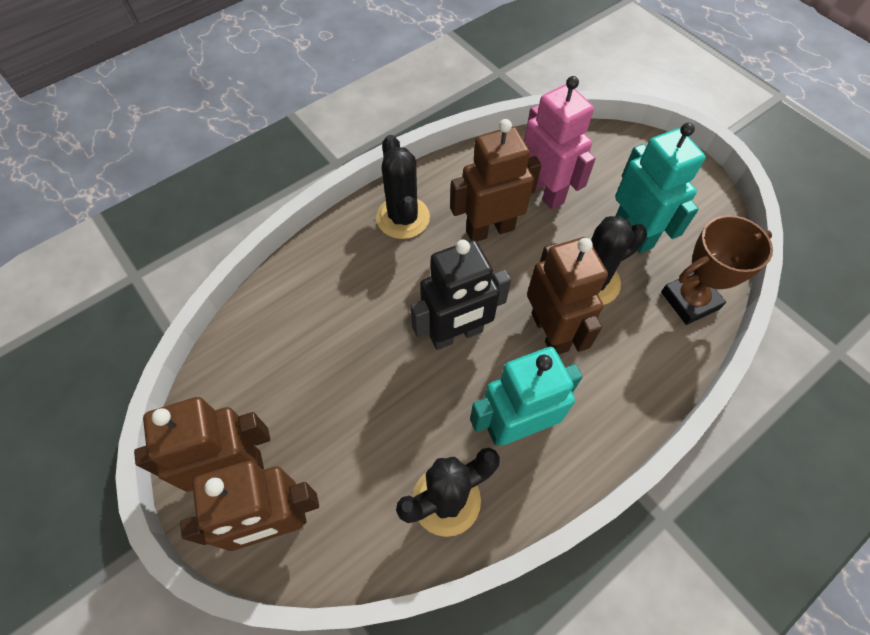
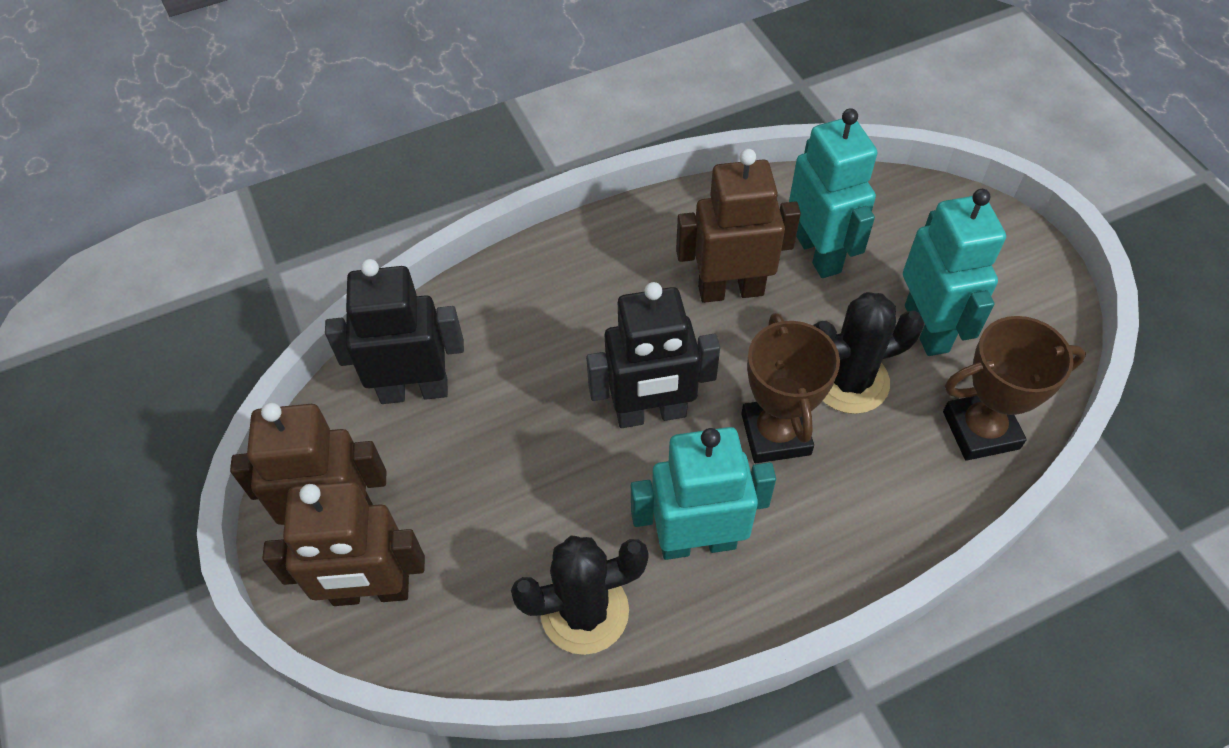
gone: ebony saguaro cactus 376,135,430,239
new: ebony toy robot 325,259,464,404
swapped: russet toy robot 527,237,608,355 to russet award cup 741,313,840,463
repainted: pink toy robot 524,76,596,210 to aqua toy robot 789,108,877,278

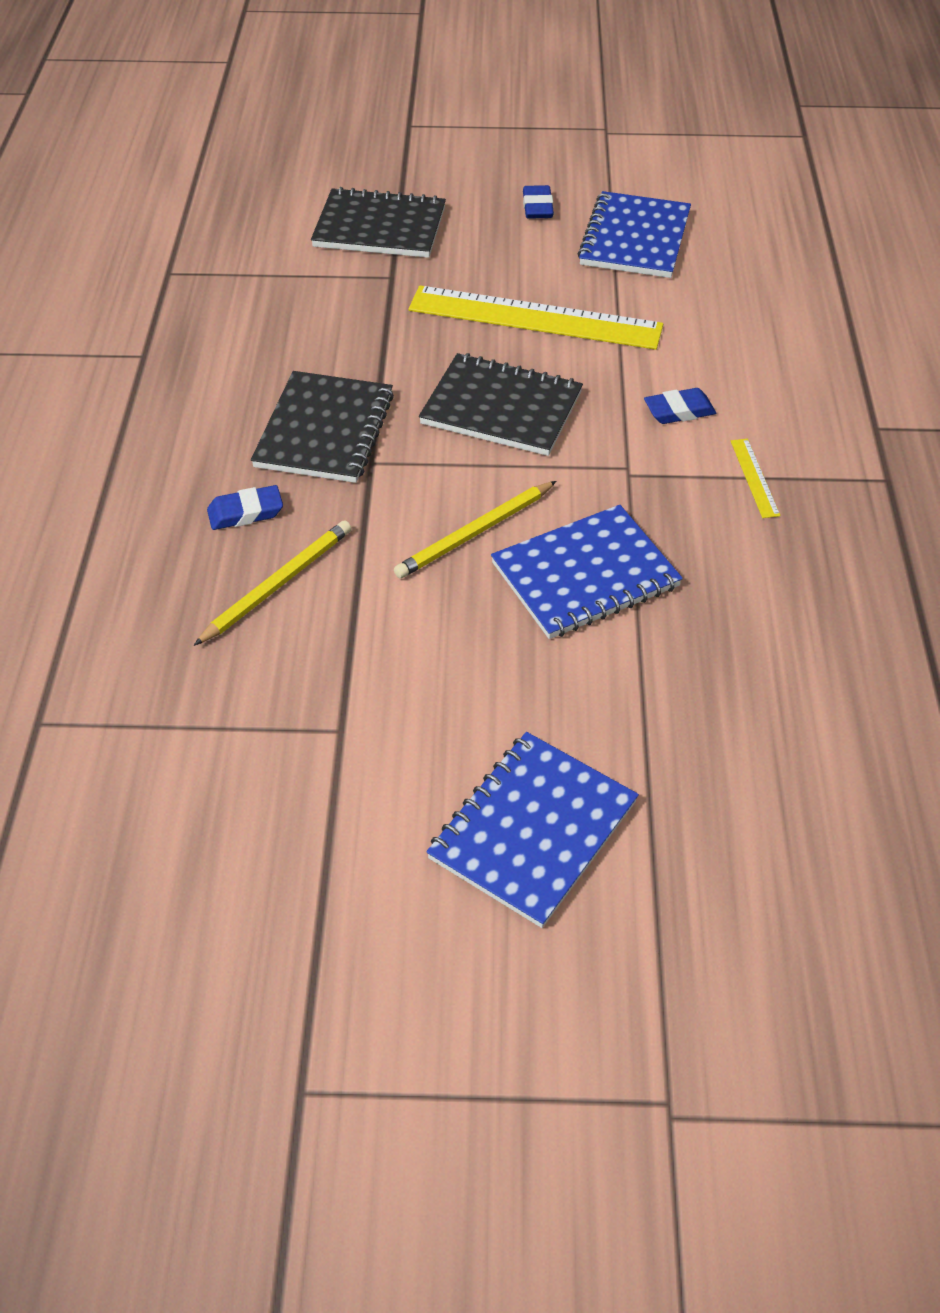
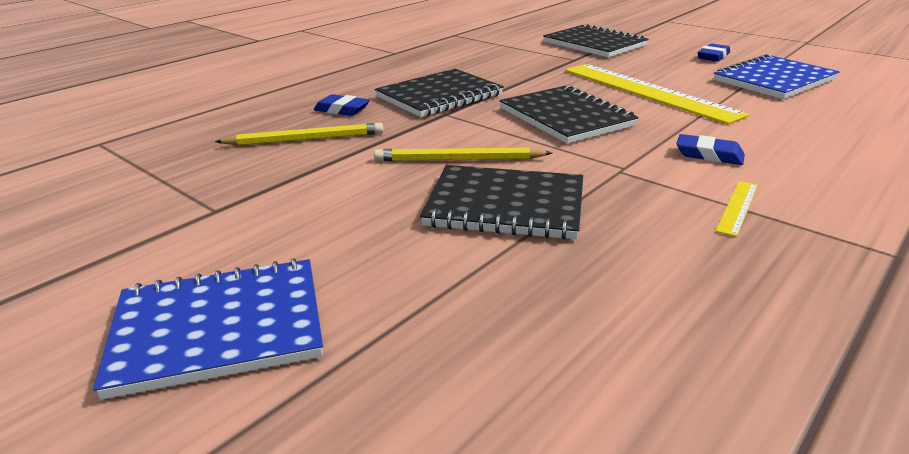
repainted: royal blue notepad 491,505,683,639 to ebony notepad 420,165,583,240

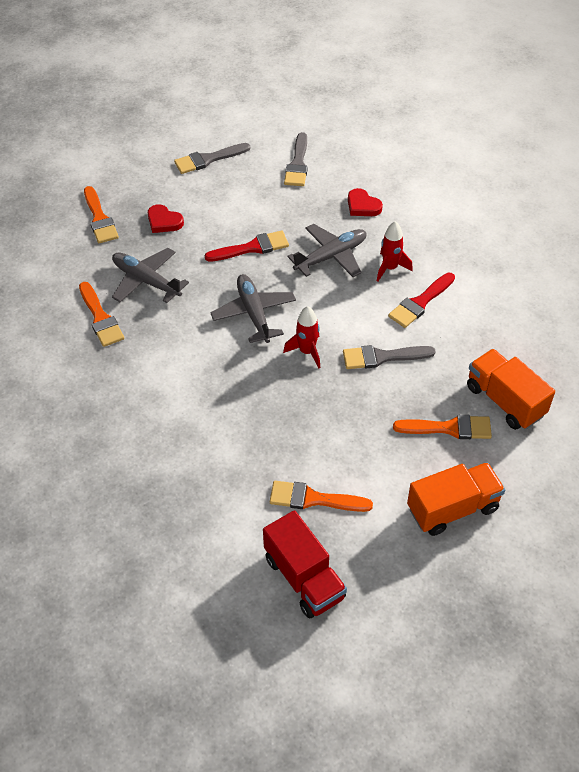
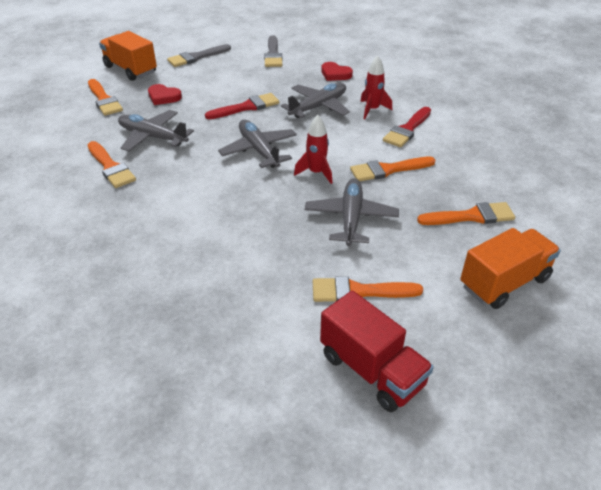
new: gray toy plane 305,178,399,246
shifted: bright orange toy truck 467,349,555,430 to 99,31,157,81
repainted: gray brush 343,345,436,369 to bright orange brush 350,157,435,181

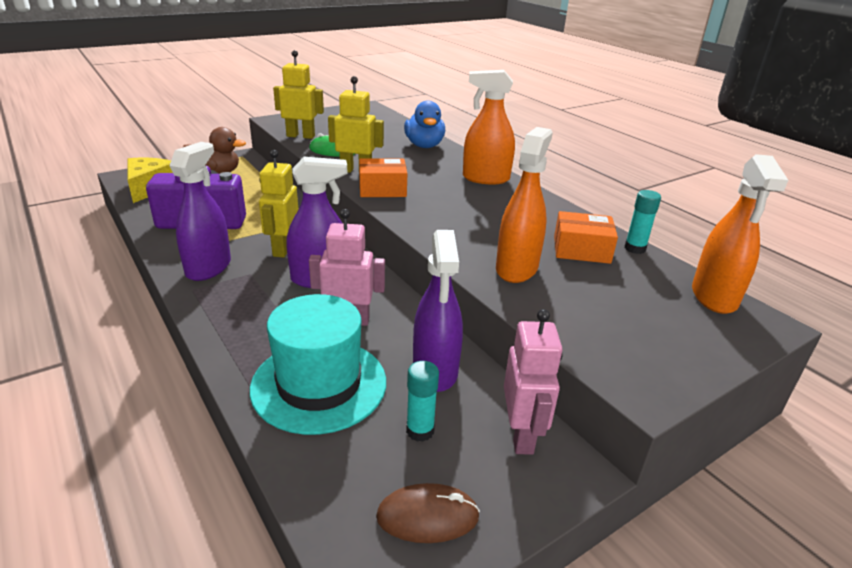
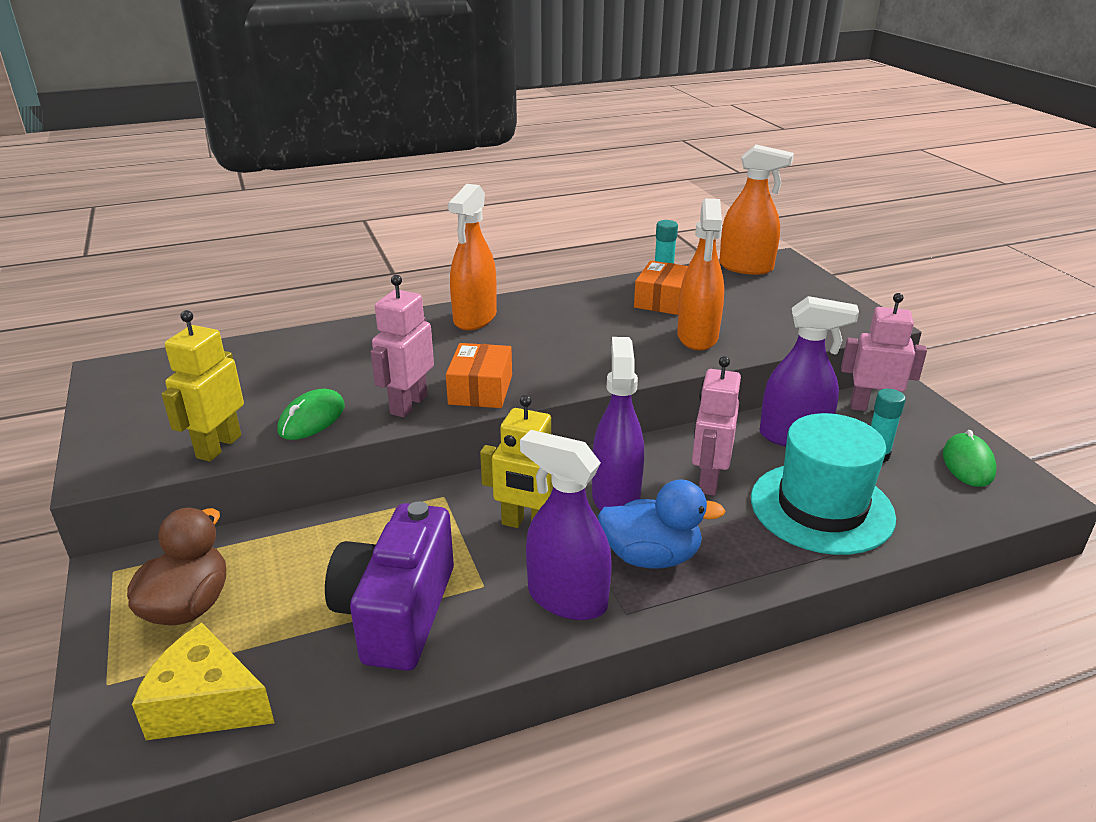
shifted: royal blue toy duck 404,100,445,148 to 598,479,725,569
repainted: golden toy robot 328,76,384,173 to pink toy robot 371,275,434,417; russet mouse 376,483,480,543 to leaf-green mouse 943,430,996,487
rotated: bright orange sprayer 496,127,553,283 = 677,199,724,351 120 degrees counterclockwise

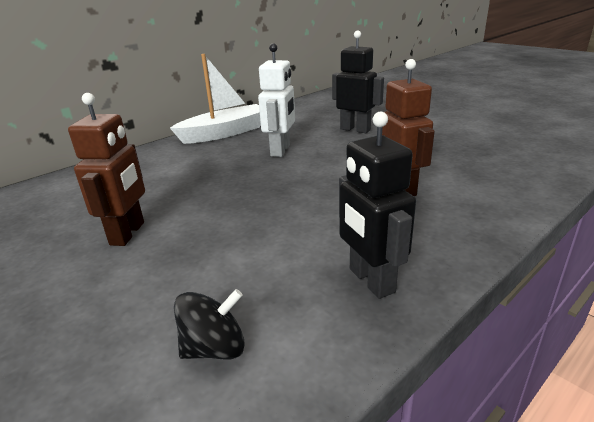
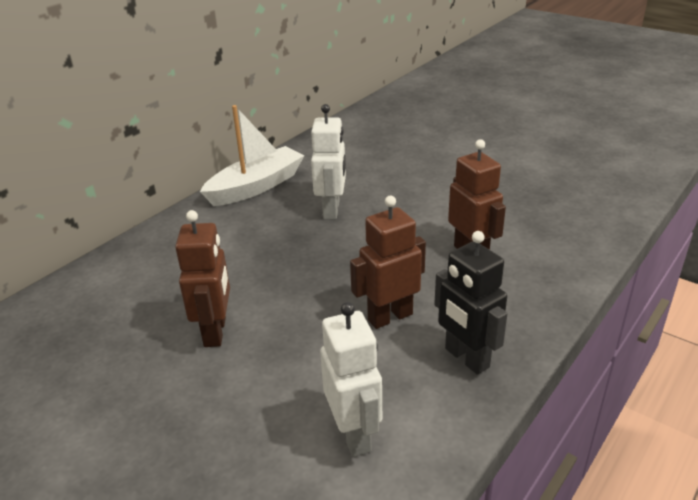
gone: ebony toy robot 332,31,384,133
new: russet toy robot 350,196,426,329
swapped: ebony toy top 174,289,245,360 to pure white toy robot 320,302,382,457

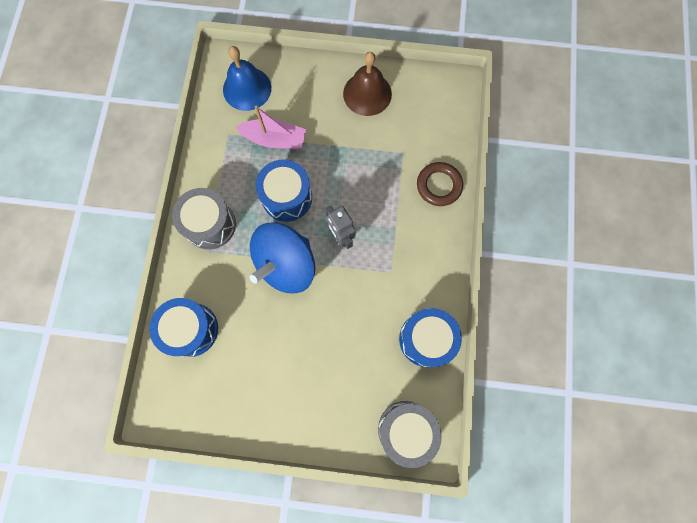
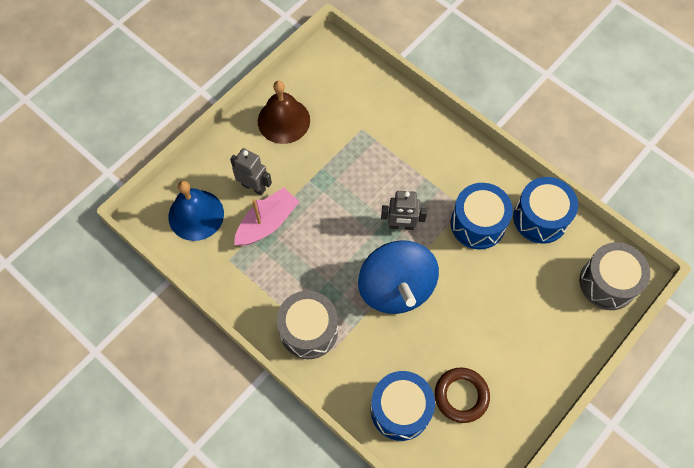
new: gray toy robot 230,148,272,196
shifted: royal blue drum 255,159,312,222 to 451,183,513,250; russet hoop 417,162,463,206 to 435,368,490,423

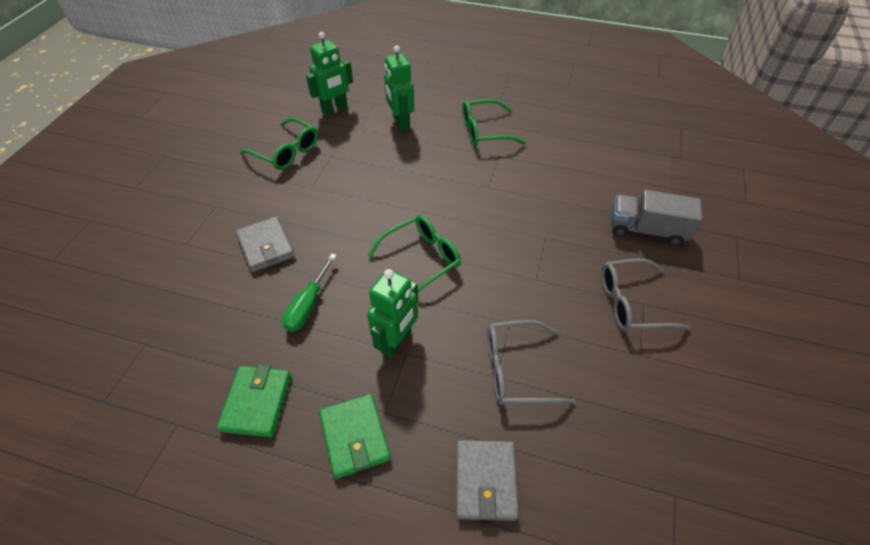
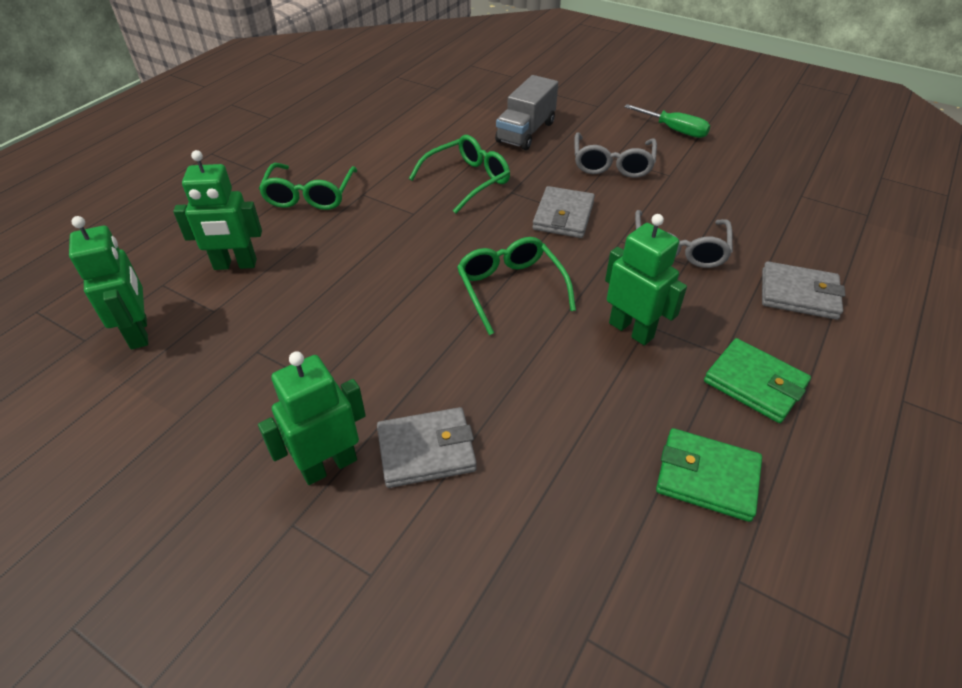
new: gray wallet 532,186,595,238; leaf-green toy robot 258,351,366,485
shifted: leaf-green glasses 240,118,318,170 to 409,135,510,213; leaf-green screwdriver 282,253,337,332 to 624,104,710,138
rotated: leaf-green wallet 319,394,391,479 = 704,338,811,423 45 degrees clockwise

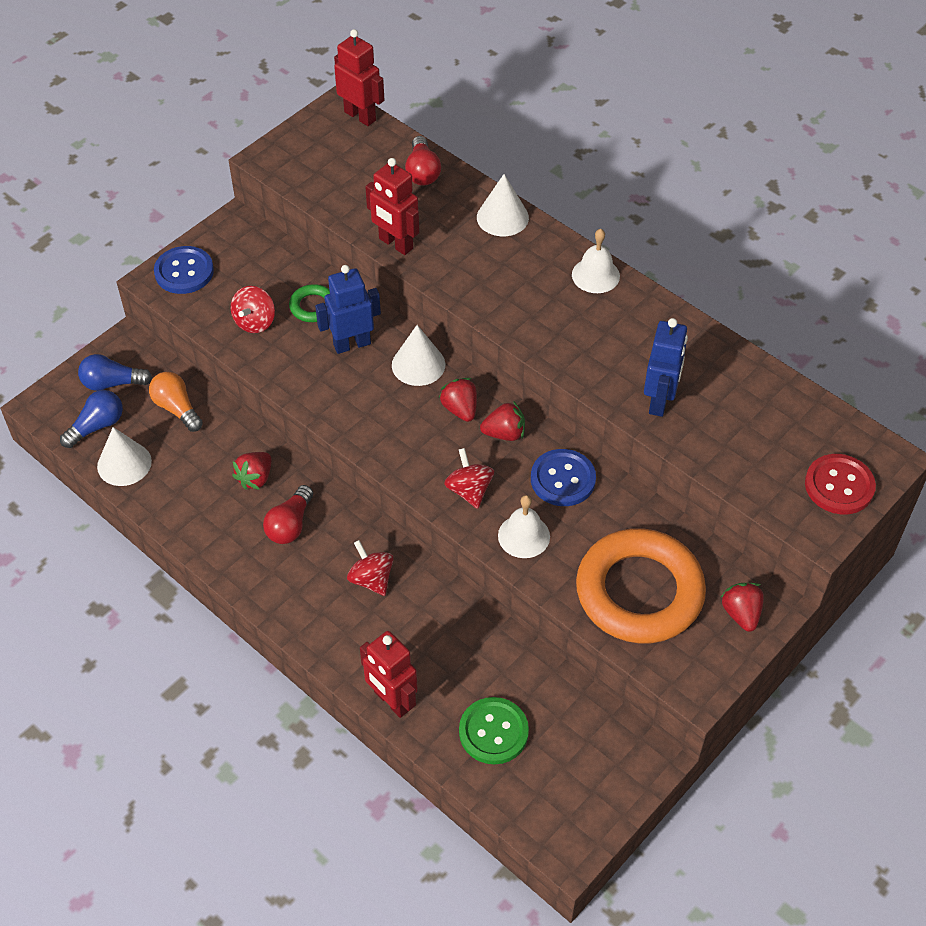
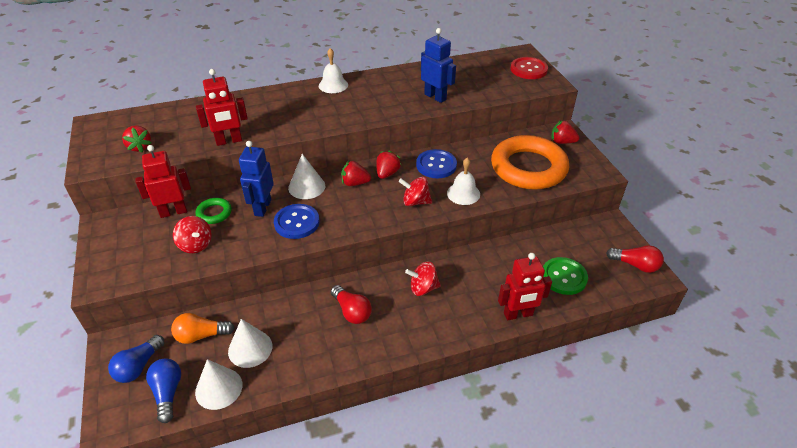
shifted: crimson toy robot 334,29,384,126 to 135,145,191,218; crimson light bulb 405,136,441,185 to 606,245,664,273; pure white solid cone 477,174,529,236 to 228,319,272,368; royal blue shirt button 154,246,214,294 to 274,204,320,239; crimson berry 232,452,271,490 to 122,125,151,153

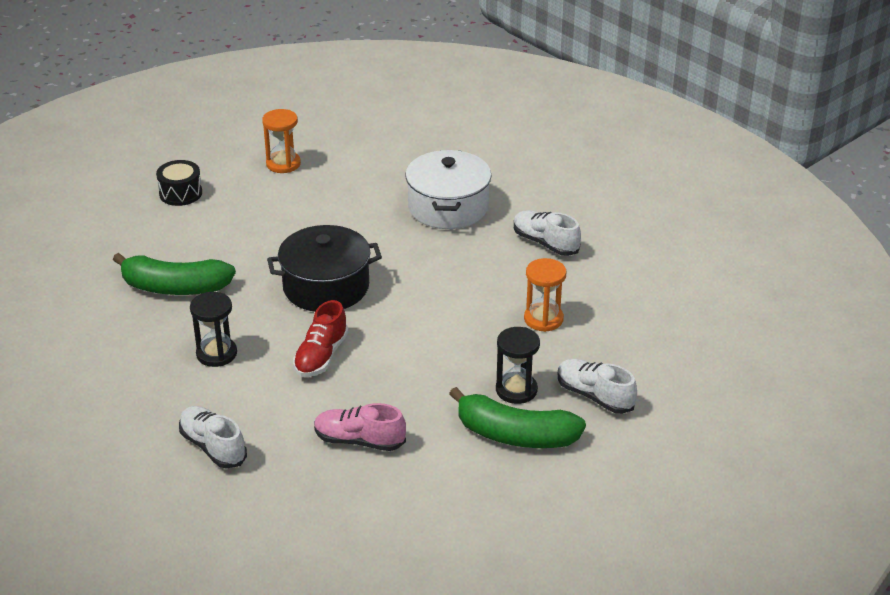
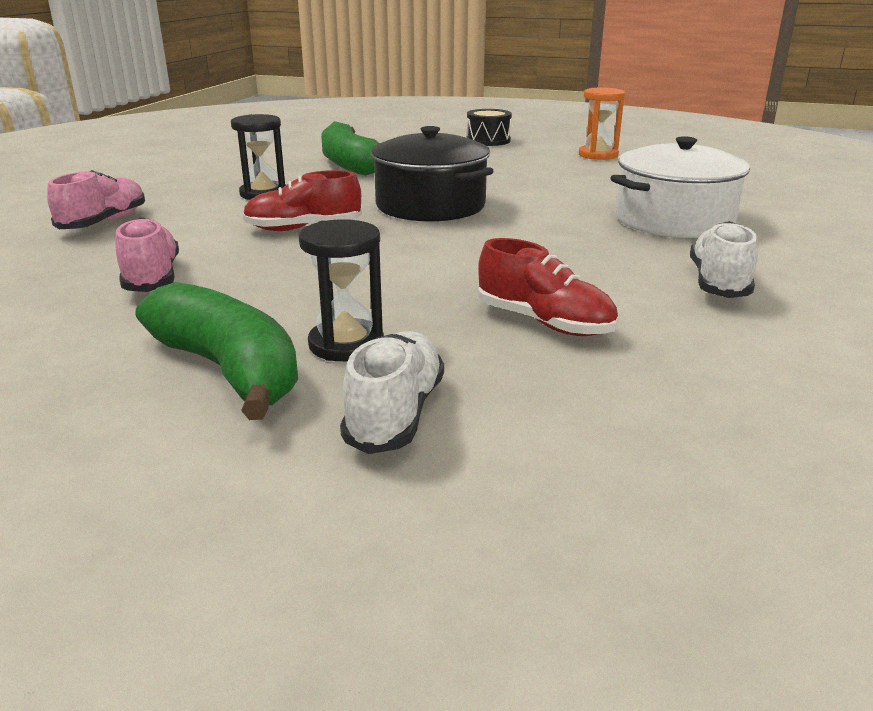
swapped: bright orange hourglass 524,258,567,332 to crimson lace-up shoe 478,238,618,336
repainted: pure white lace-up shoe 179,406,247,469 to pink lace-up shoe 47,170,145,229
rotated: leaf-green banana 449,387,586,448 = 136,282,298,420 150 degrees clockwise

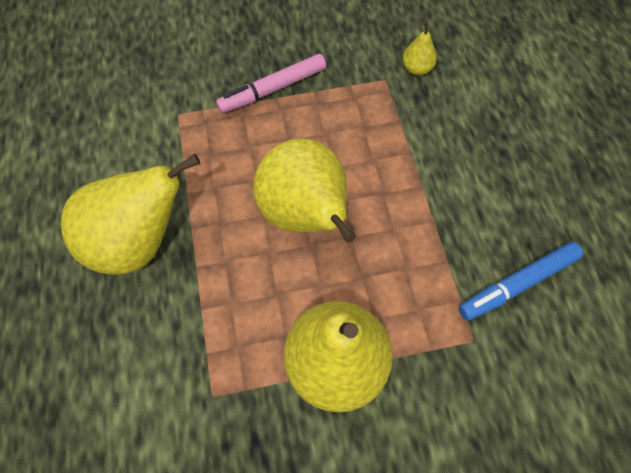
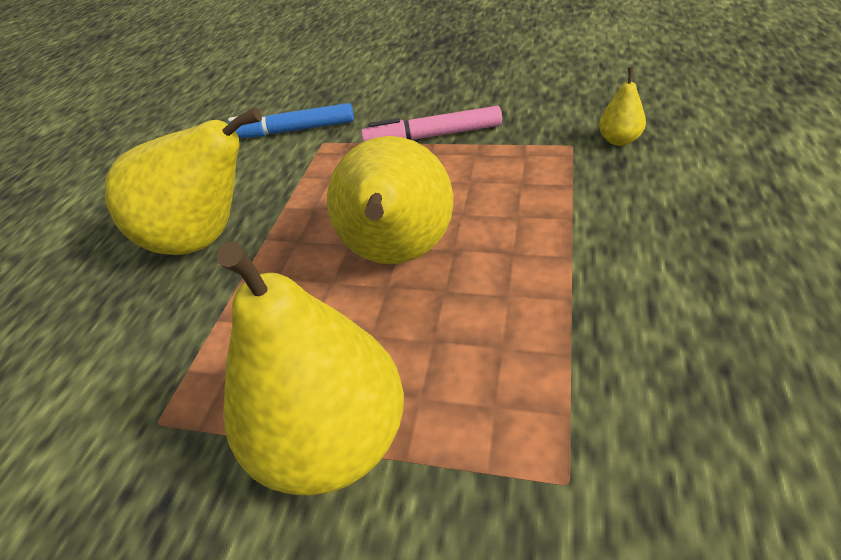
shifted: royal blue marker 459,242,583,321 to 227,103,354,138

